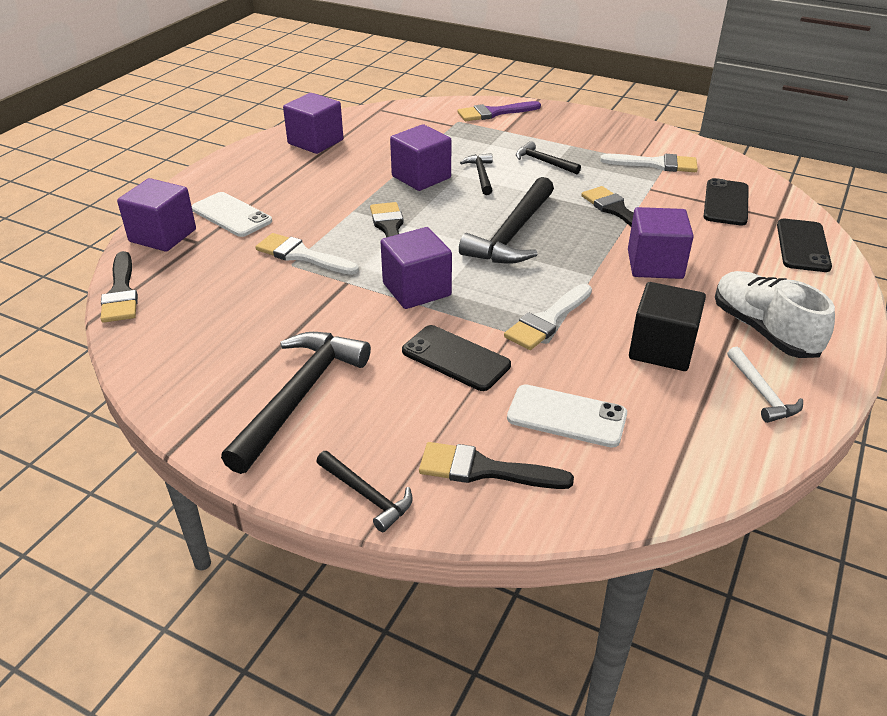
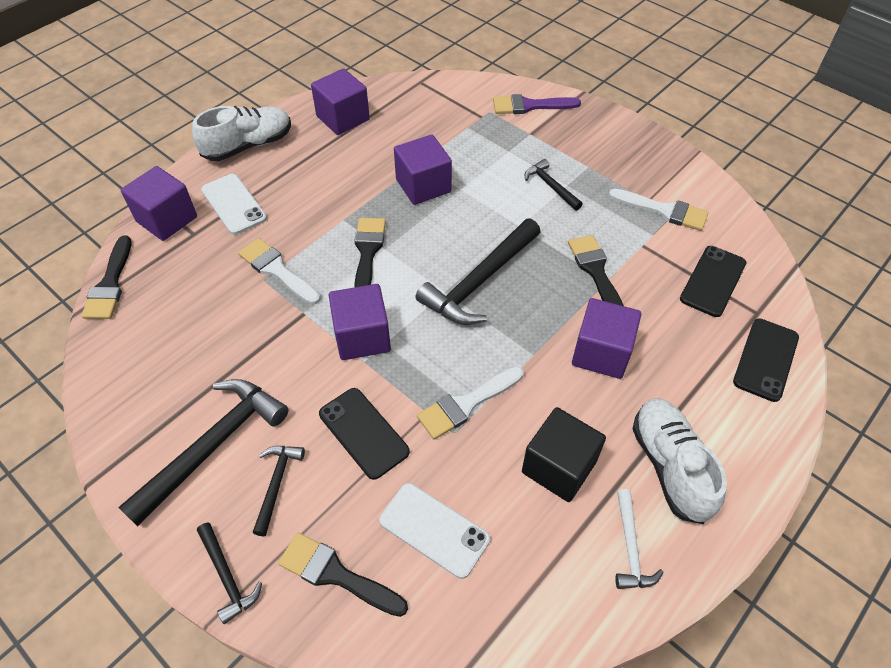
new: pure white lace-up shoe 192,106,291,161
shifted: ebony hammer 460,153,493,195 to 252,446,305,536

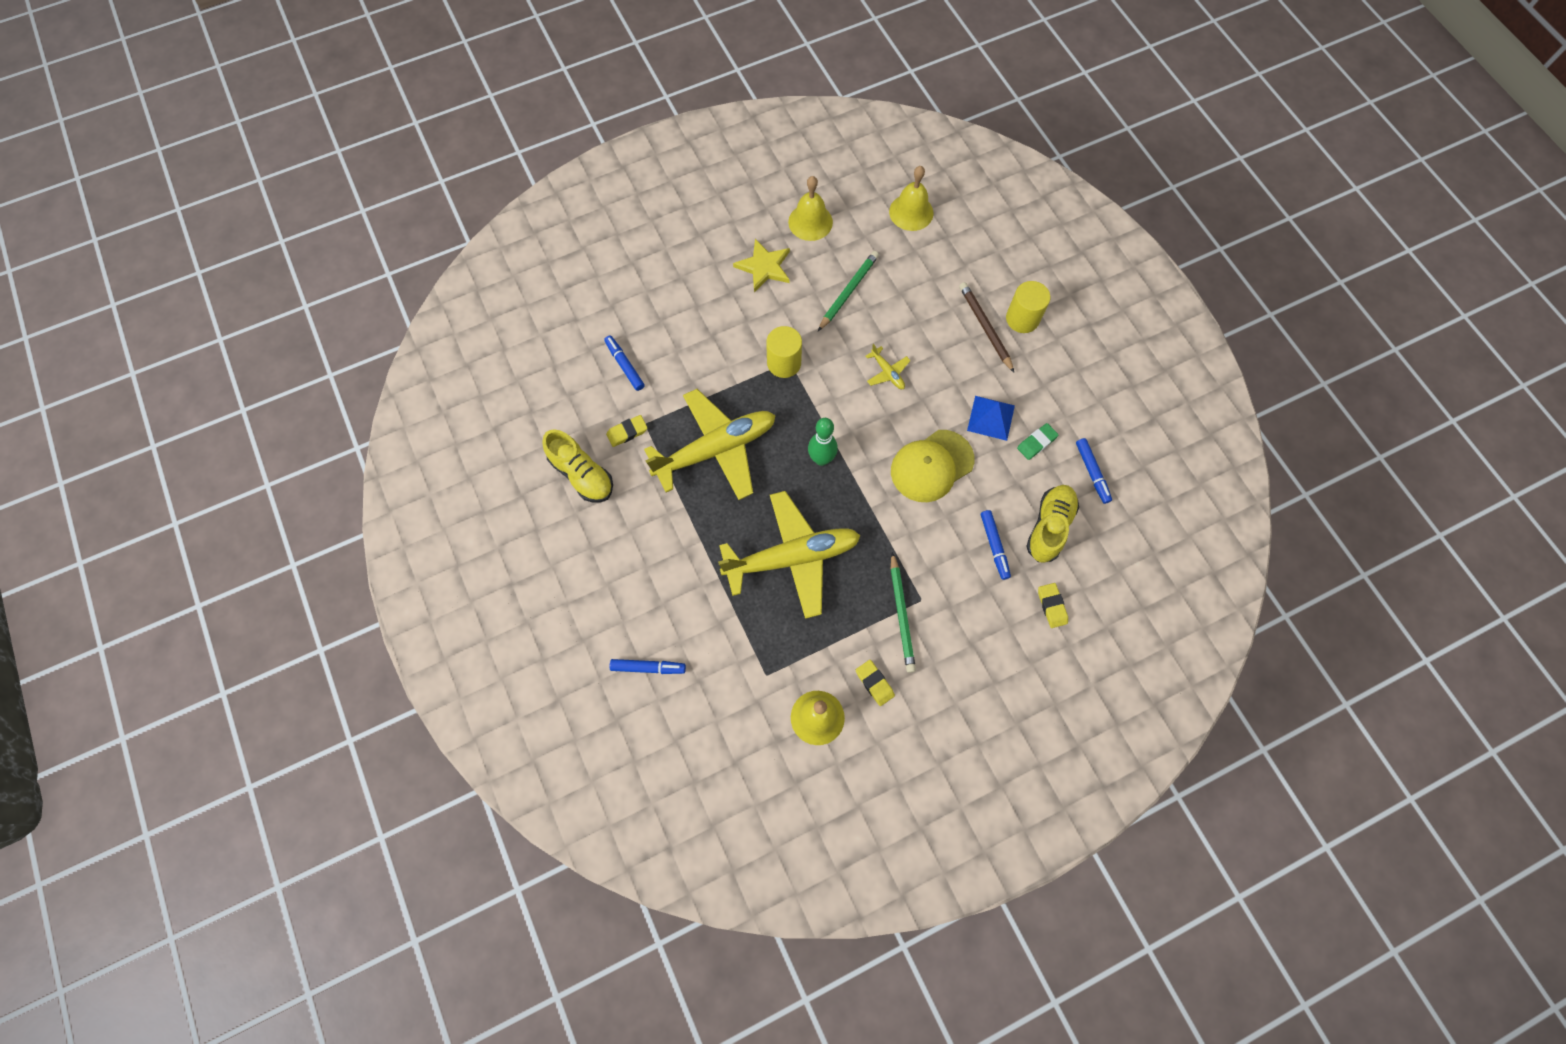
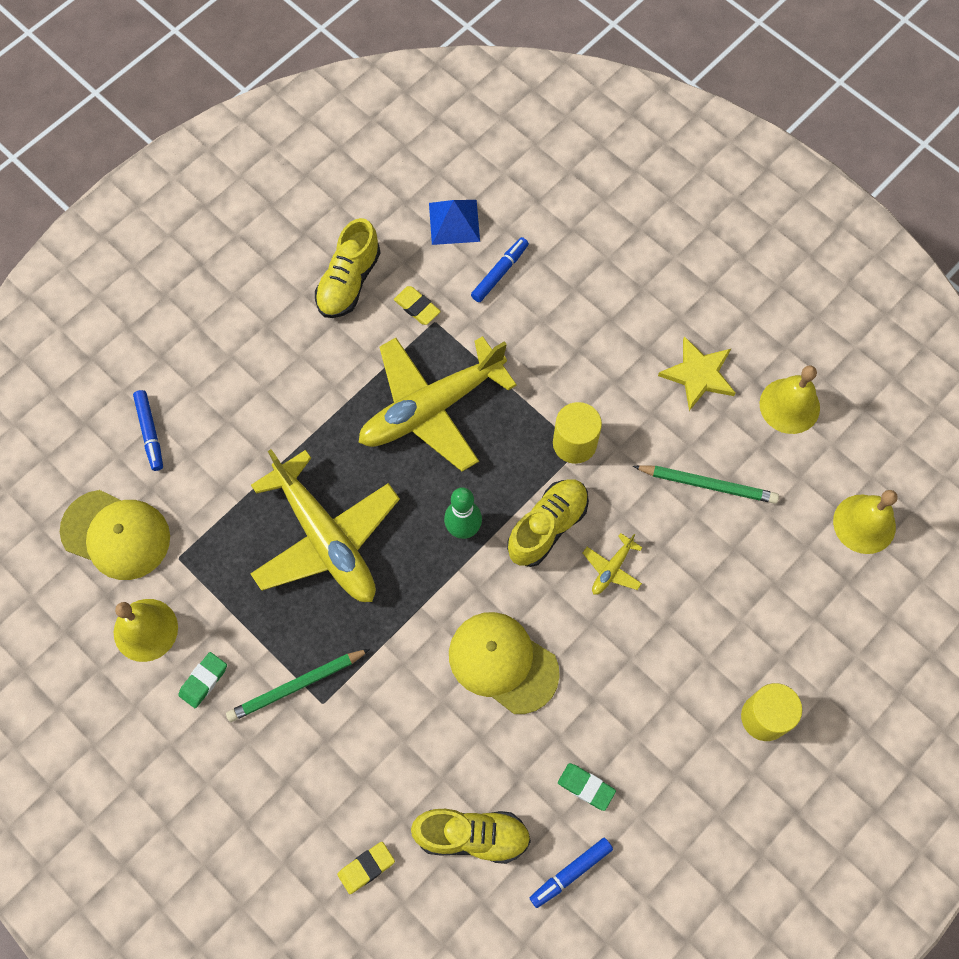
gone: russet lead pencil 959,282,1014,372; royal blue marker 981,510,1011,580
new: golden lace-up shoe 507,479,589,567; golden cap 60,490,170,580
shifted: royal blue solid pyramid 967,396,1015,441 to 429,200,480,245
repainted: golden pencil eraser 856,660,895,706 to leaf-green pencil eraser 178,652,227,708
rotated: golden toy plane 644,389,776,500 = 358,336,517,472 105 degrees clockwise

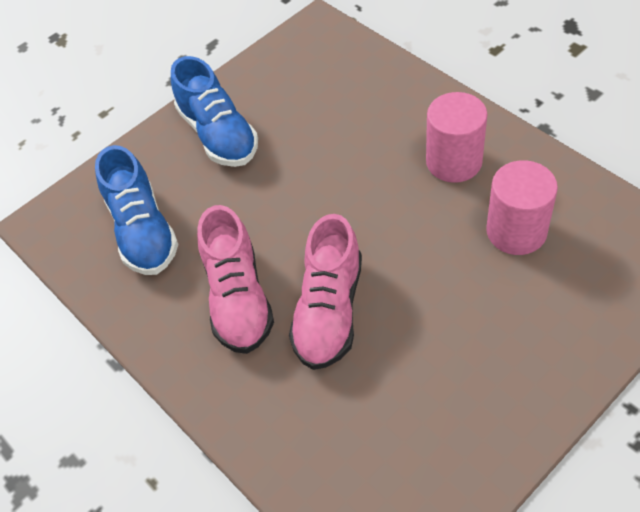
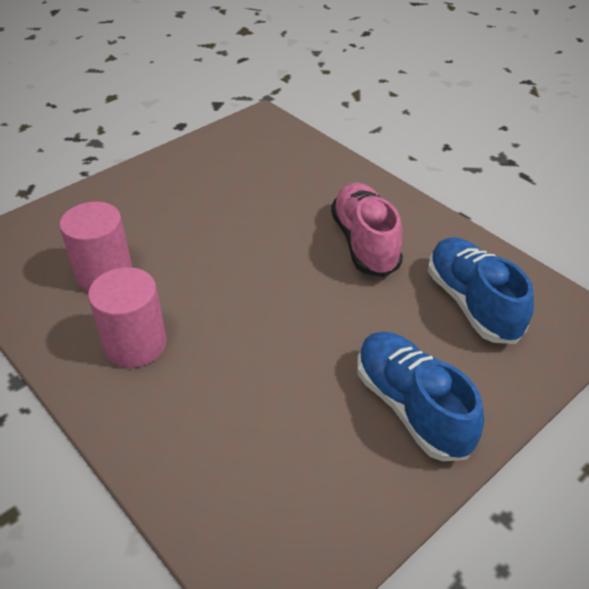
gone: pink lace-up shoe 289,214,362,370

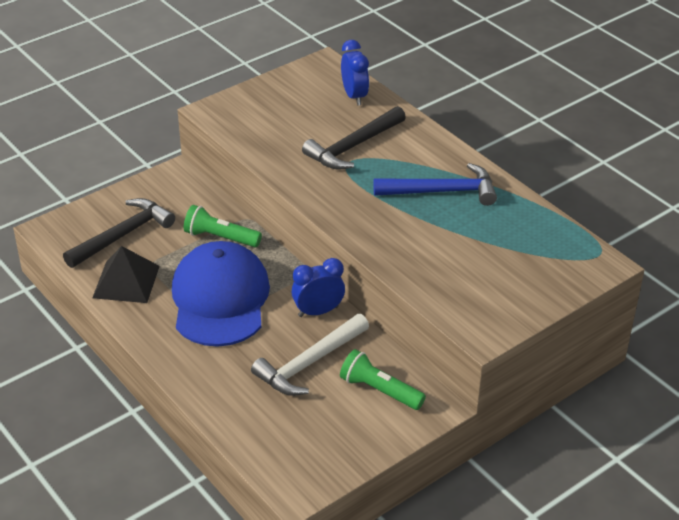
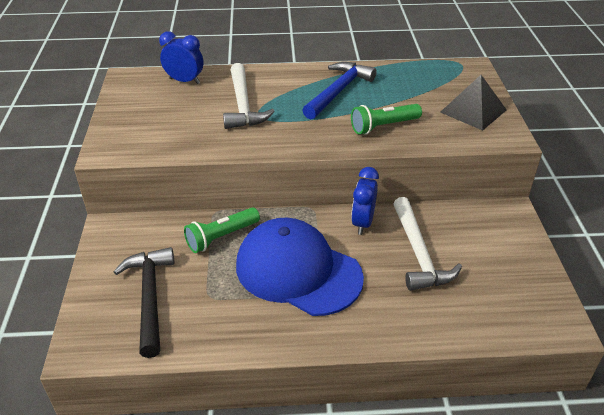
shifted: ebony solid pyramid 92,246,160,303 to 440,75,507,131; leaf-green torch 340,349,426,410 to 351,104,422,134
repainted: ebony hammer 302,106,406,169 to pure white hammer 223,63,275,129

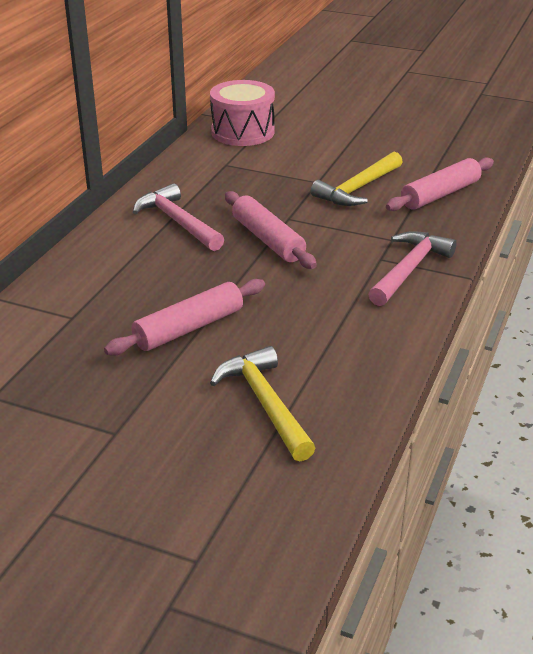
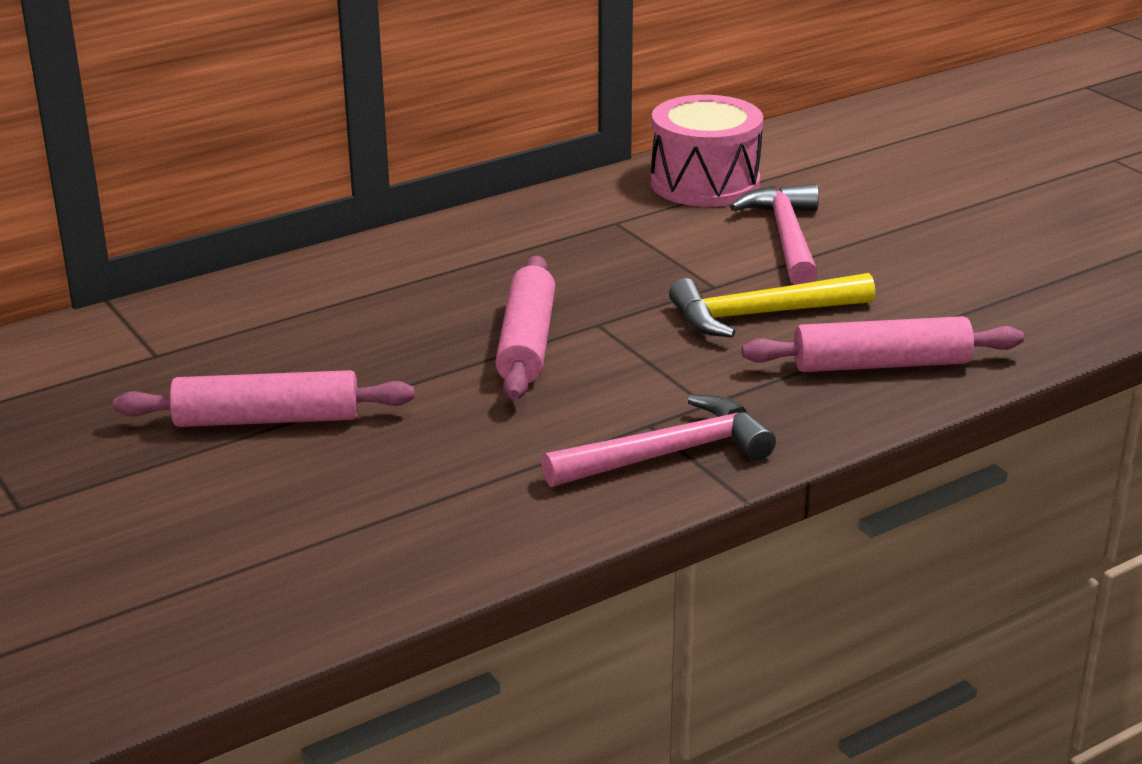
gone: golden hammer 210,346,315,461
shifted: pink hammer 133,183,224,251 to 730,184,819,285

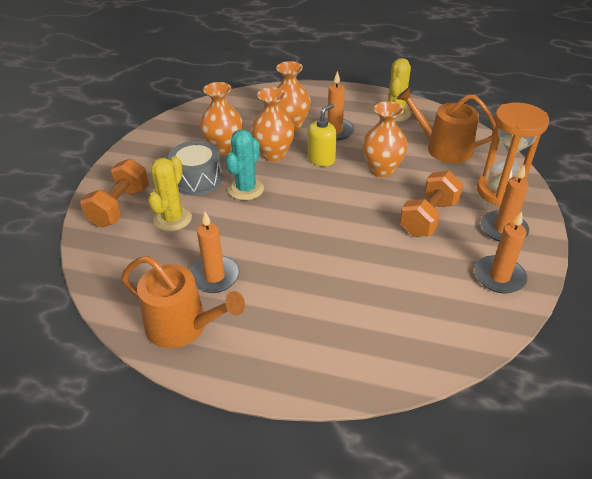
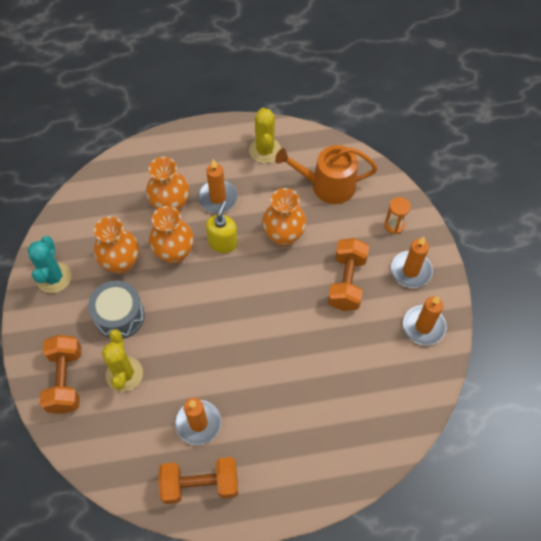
shifted: aqua saguaro cactus 226,129,264,200 to 27,236,71,293
swapped: bright orange watering pot 121,256,245,348 to bright orange hand weight 158,457,238,504
scaled: bright orange hourglass 477,102,549,206 = 385,197,411,234 x0.47

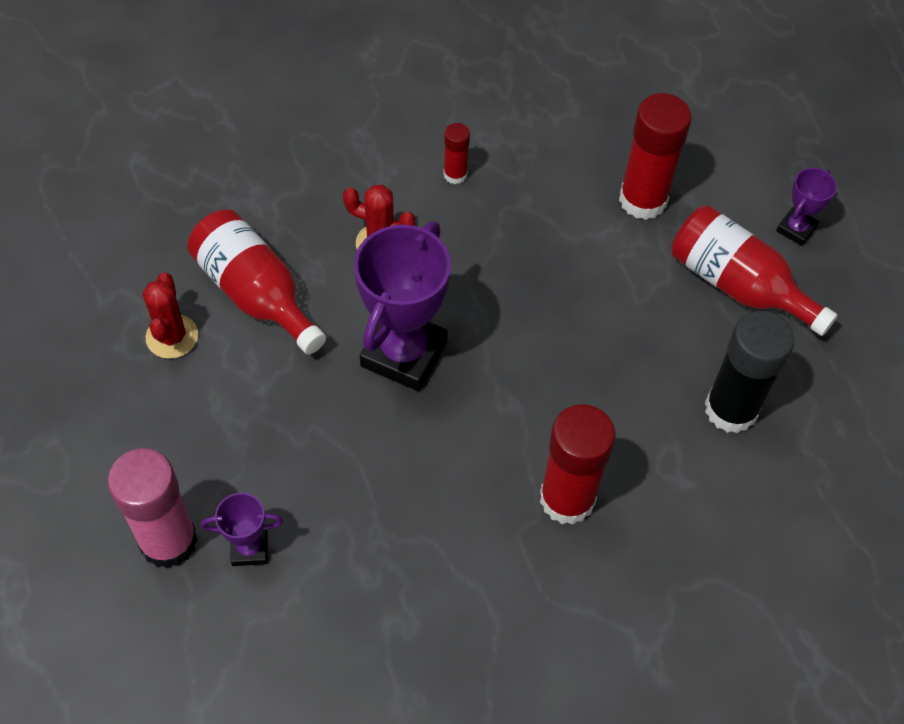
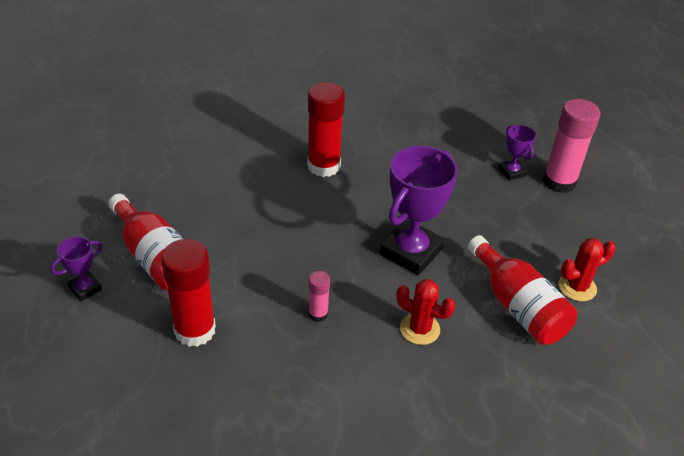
gone: crimson glue 443,123,470,184; ebony glue 705,311,794,433
new: pink glue 308,271,330,322
rotated: crimson saguaro cactus 143,273,198,359 = 559,238,616,301 60 degrees clockwise; royal purple award cup 201,493,283,566 = 498,125,536,181 60 degrees clockwise

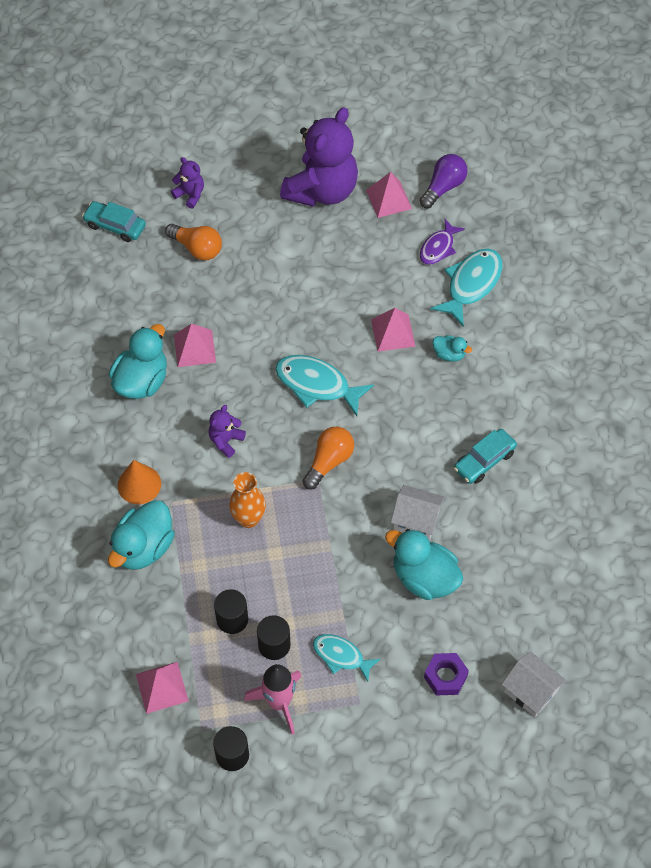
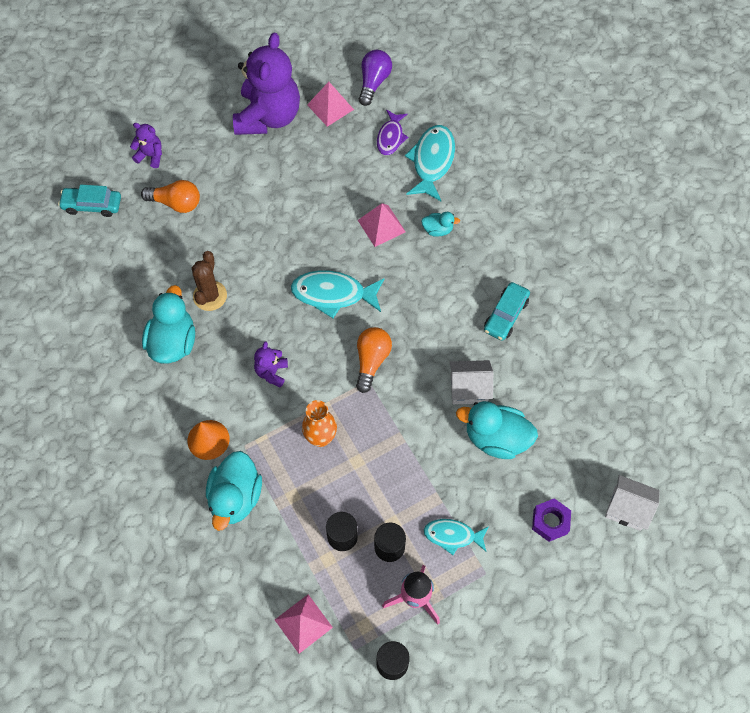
swapped: pink solid pyramid 174,324,216,367 to russet saguaro cactus 192,251,227,311

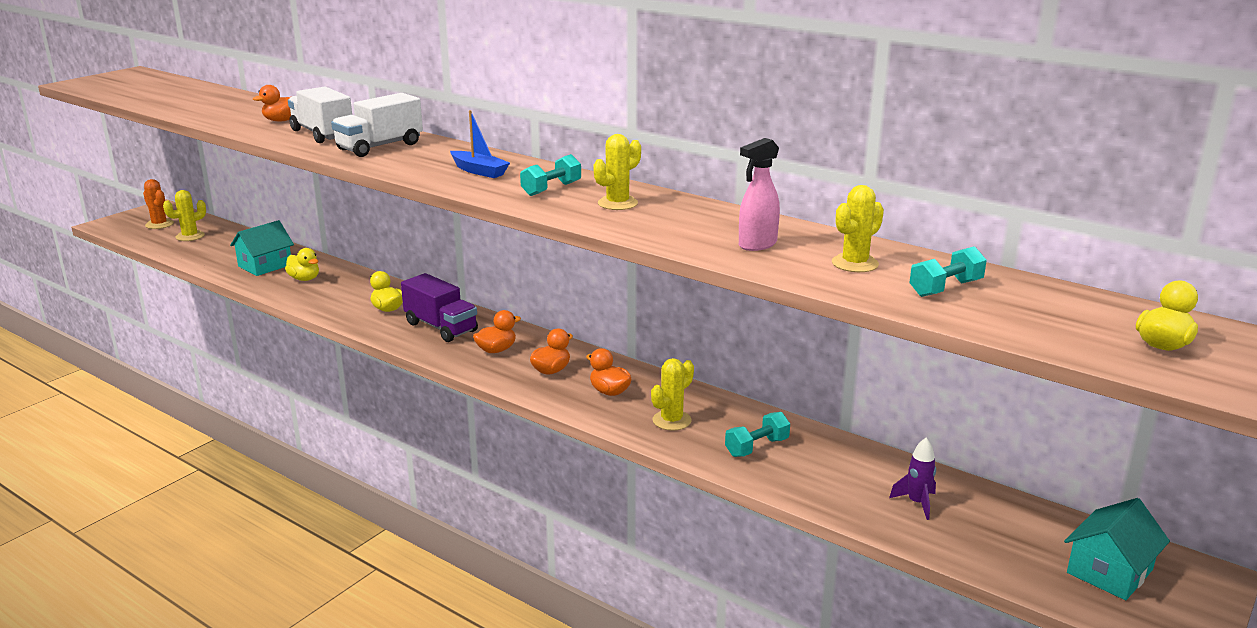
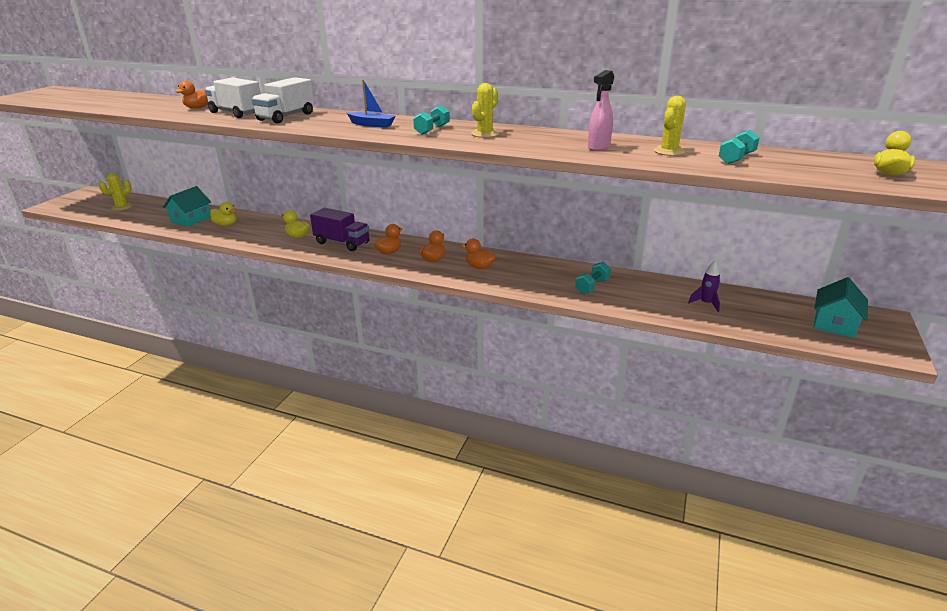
gone: bright orange saguaro cactus 143,179,174,229; golden saguaro cactus 651,358,694,430

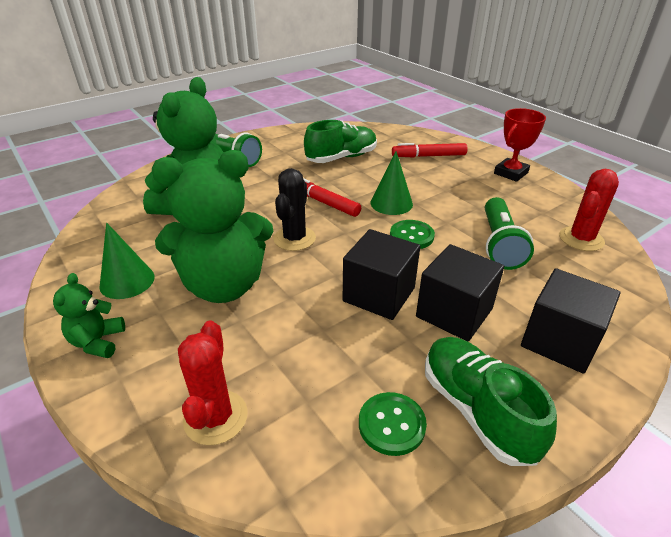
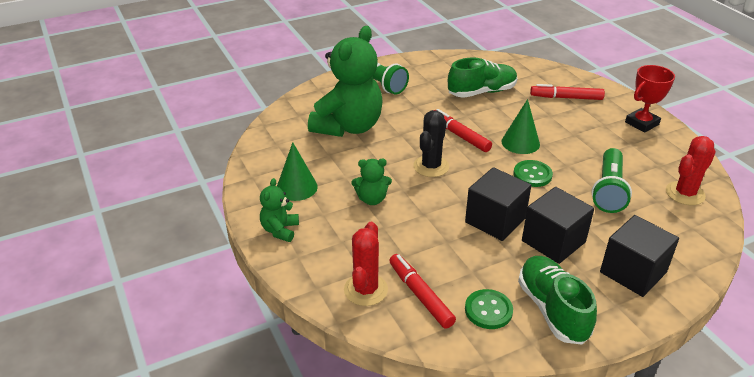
new: crimson marker 389,254,456,329
scaled: leaf-green teddy bear 152,150,273,303 = 352,159,392,205 x0.45

